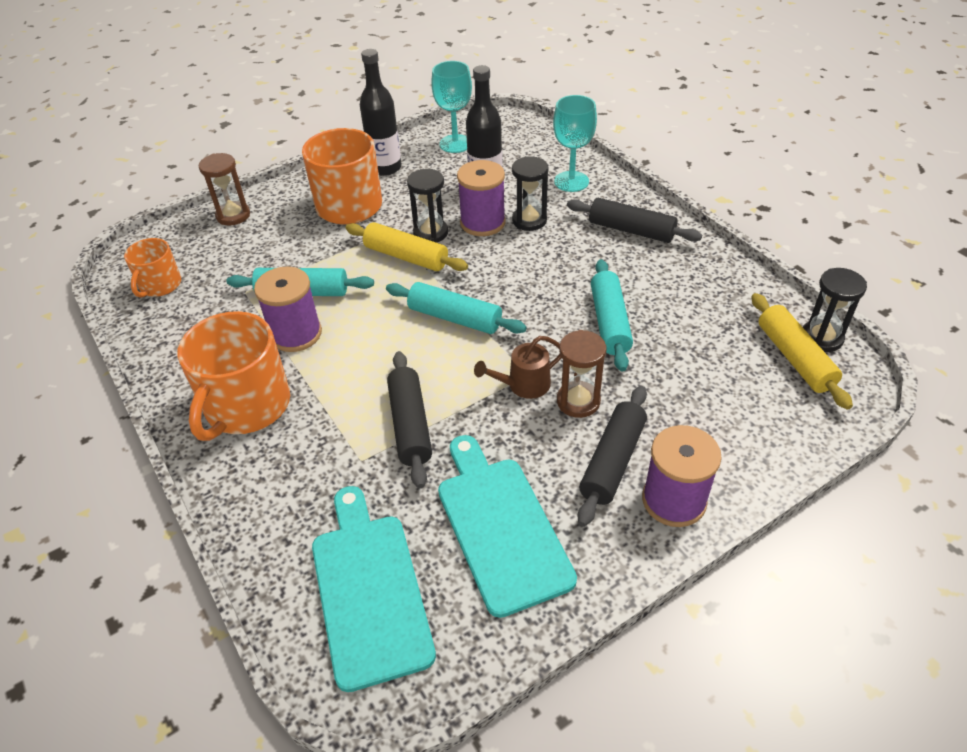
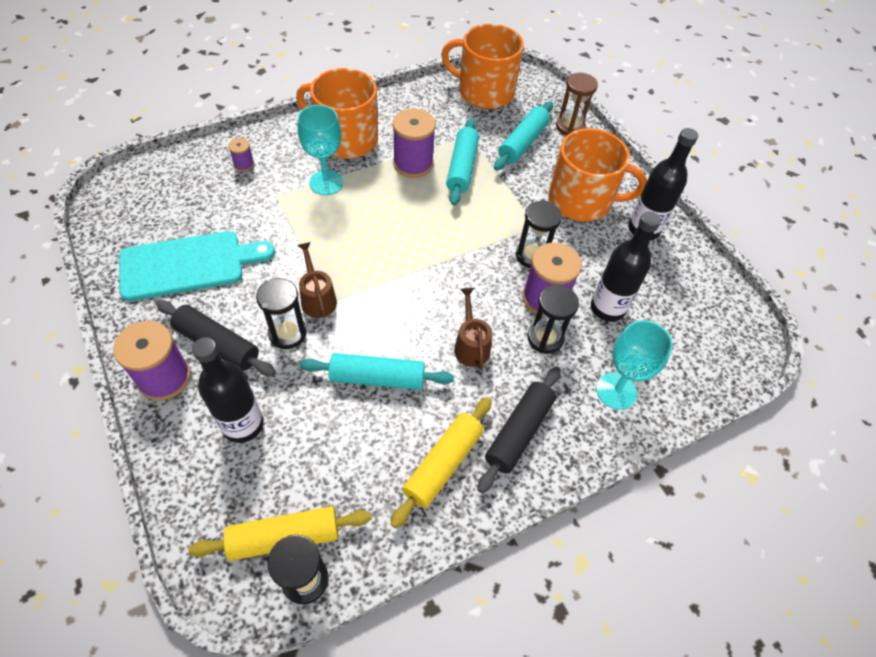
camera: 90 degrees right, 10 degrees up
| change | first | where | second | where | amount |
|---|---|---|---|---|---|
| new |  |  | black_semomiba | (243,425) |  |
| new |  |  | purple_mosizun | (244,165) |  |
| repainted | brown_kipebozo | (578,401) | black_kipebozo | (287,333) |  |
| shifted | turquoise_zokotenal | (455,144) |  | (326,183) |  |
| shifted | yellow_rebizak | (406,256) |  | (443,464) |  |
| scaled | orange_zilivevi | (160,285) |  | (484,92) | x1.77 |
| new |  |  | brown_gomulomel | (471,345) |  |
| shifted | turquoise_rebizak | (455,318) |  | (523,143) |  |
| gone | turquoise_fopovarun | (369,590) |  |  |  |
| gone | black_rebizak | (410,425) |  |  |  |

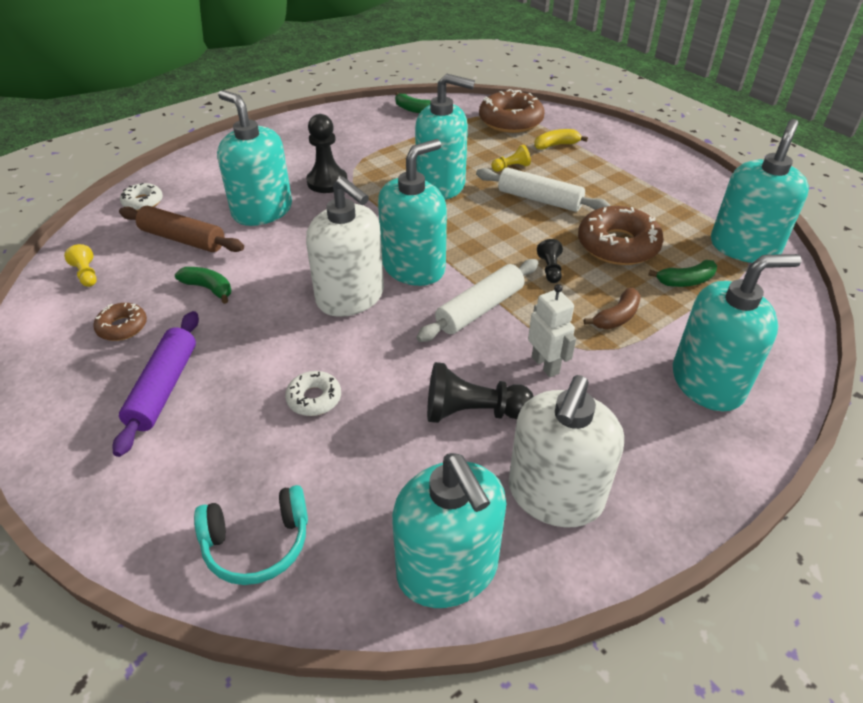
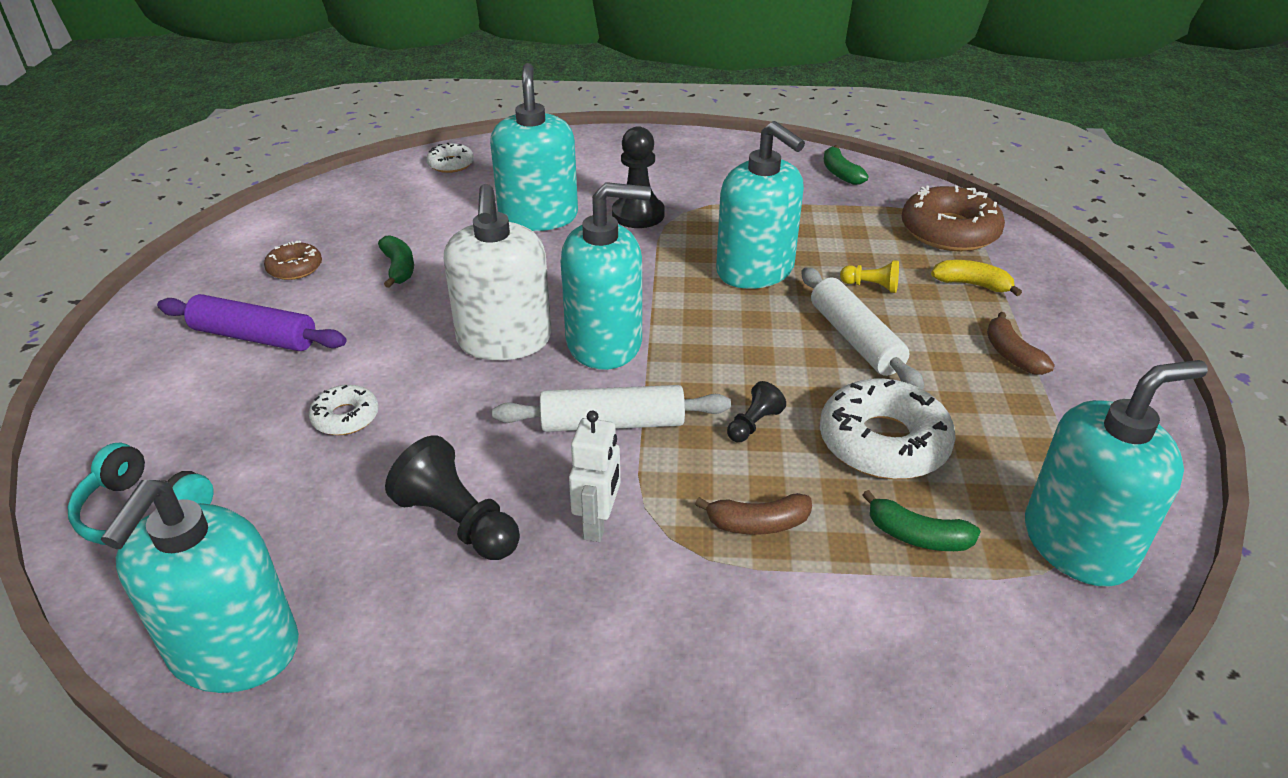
camera: 40 degrees right, 5 degrees down
| change | first | where | second | where | amount |
|---|---|---|---|---|---|
| rotated | purple_rebizak | (163,388) |  | (254,337) | 60 degrees clockwise |
| repainted | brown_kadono | (617,245) | white_kadono | (883,442) |  |
| new |  |  | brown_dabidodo | (1011,354) |  |
| gone | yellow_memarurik | (86,274) |  |  |  |
| gone | brown_rebizak | (183,239) |  |  |  |
| gone | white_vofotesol | (555,495) |  |  |  |
| gone | turquoise_vofotesol | (708,382) |  |  |  |

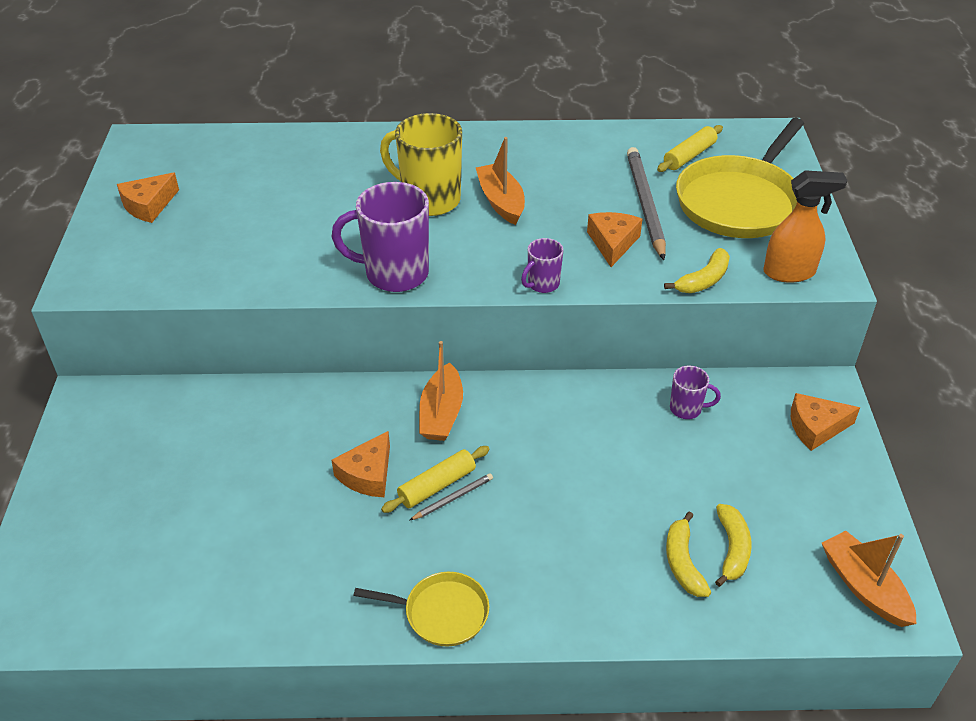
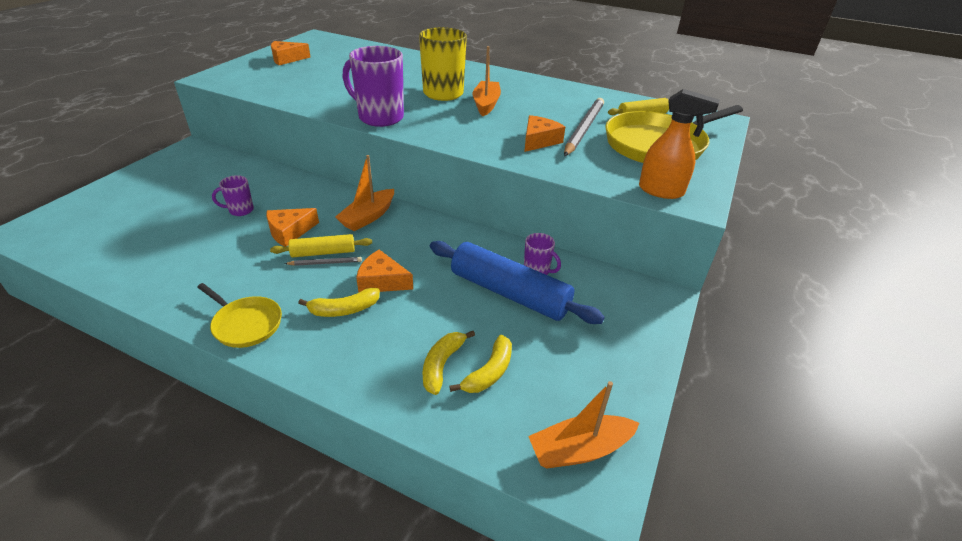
camera: 25 degrees right, 5 degrees down
| change | first | where | second | where | amount |
|---|---|---|---|---|---|
| shifted | purple_zilivevi | (542,284) |  | (240,210) |  |
| shifted | yellow_dabidodo | (703,280) |  | (344,309) |  |
| shifted | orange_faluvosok | (816,427) |  | (382,281) |  |
| new |  |  | blue_rebizak | (509,293) |  |
| rotated | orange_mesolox | (864,587) |  | (580,449) | 105 degrees counterclockwise |

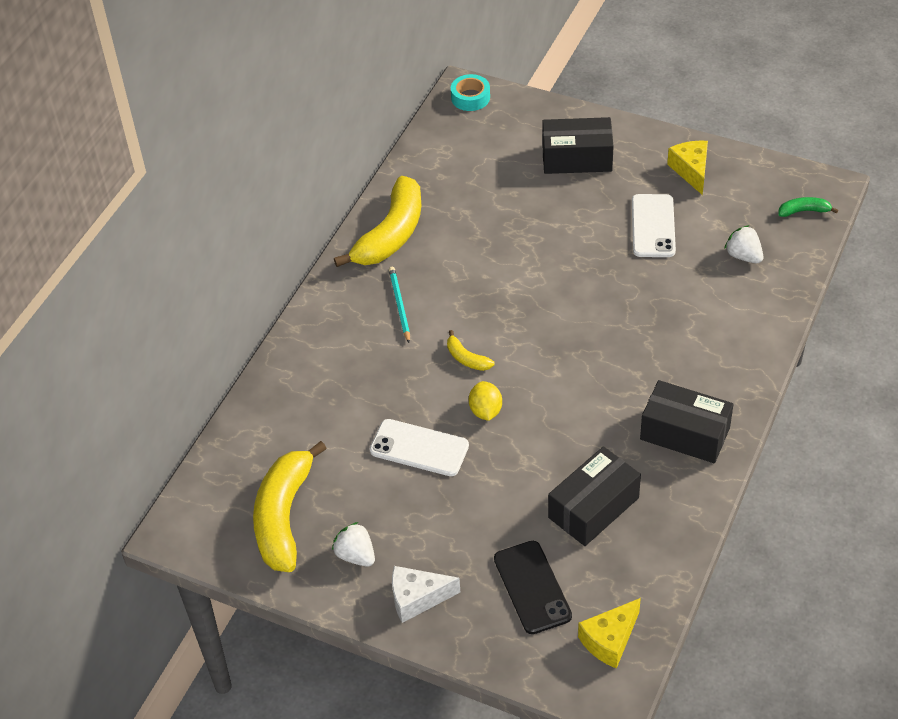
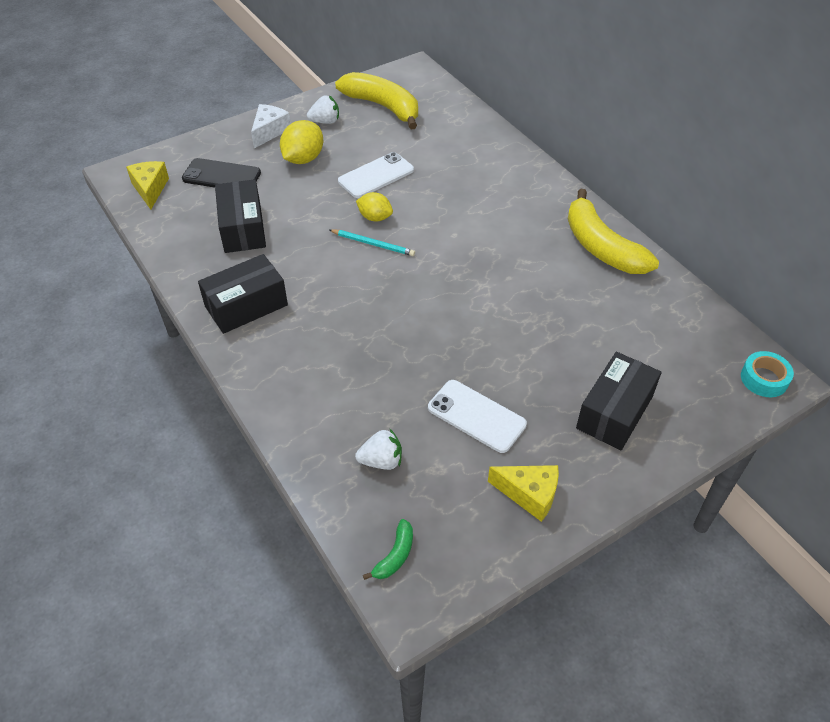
camera: 120 degrees right, 0 degrees up
| change | first | where | second | where | amount |
|---|---|---|---|---|---|
| new |  |  | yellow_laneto | (303,159) |  |
| shifted | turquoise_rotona | (399,305) |  | (373,244) |  |
| gone | yellow_dabidodo | (466,358) |  |  |  |

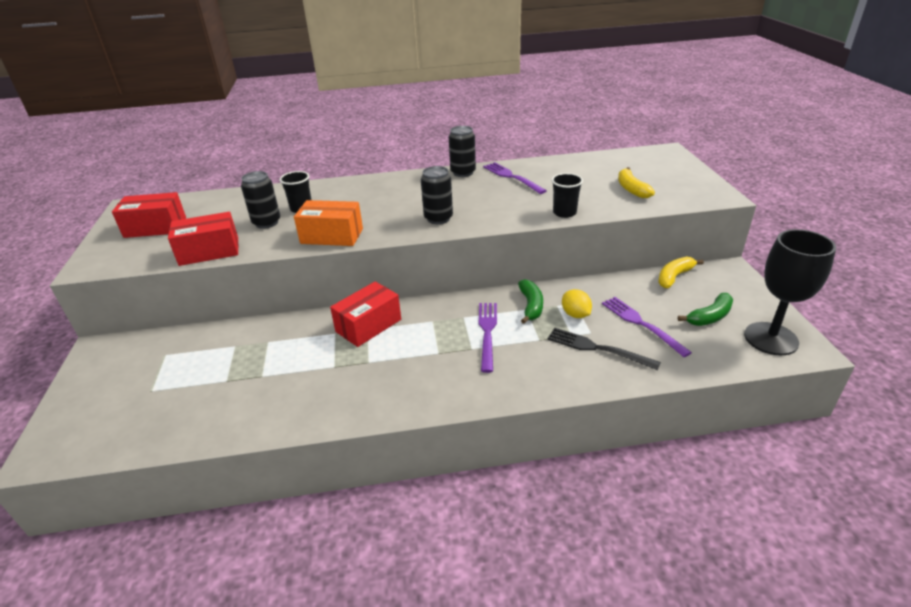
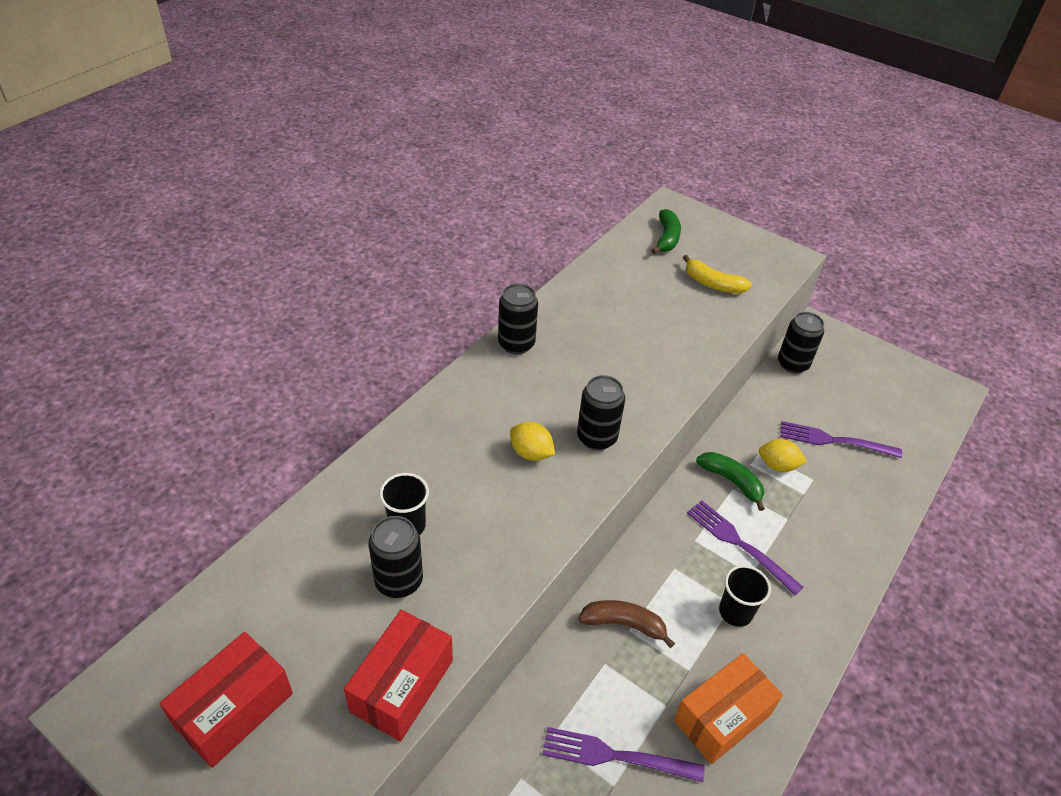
camera: 50 degrees left, 10 degrees up
| change | first | where | second | where | amount |
|---|---|---|---|---|---|
| new |  |  | yellow_laneto | (531,453) |  |
| shifted | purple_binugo | (511,177) |  | (615,756) |  |
| swapped | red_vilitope | (368,325) | brown_dabidodo | (624,624) |  |
| shifted | green_dabidodo | (709,317) |  | (666,238) |  |
| shifted | orange_vilitope | (332,236) |  | (722,717) |  |
| shifted | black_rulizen | (564,213) |  | (735,612) |  |
| swapped | yellow_dabidodo | (674,277) | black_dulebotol | (792,364) |  |
| gone | black_binugo | (597,348) |  |  |  |
| gone | black_zokotenal | (771,338) |  |  |  |

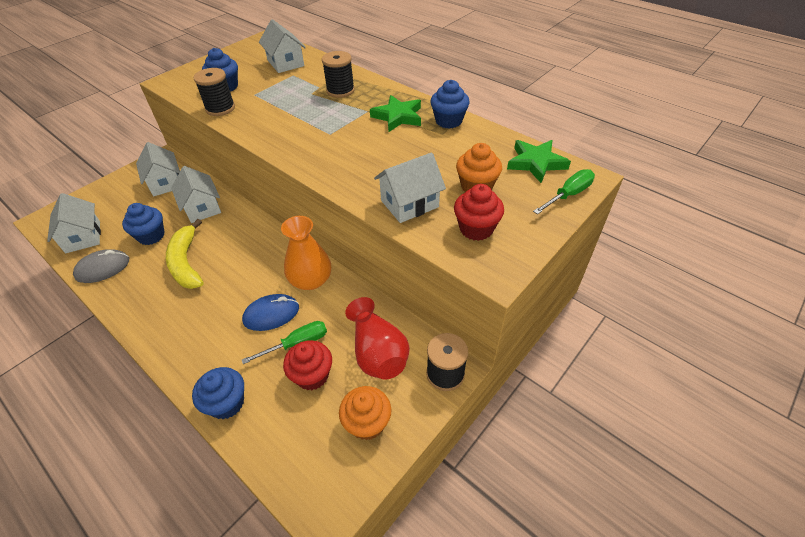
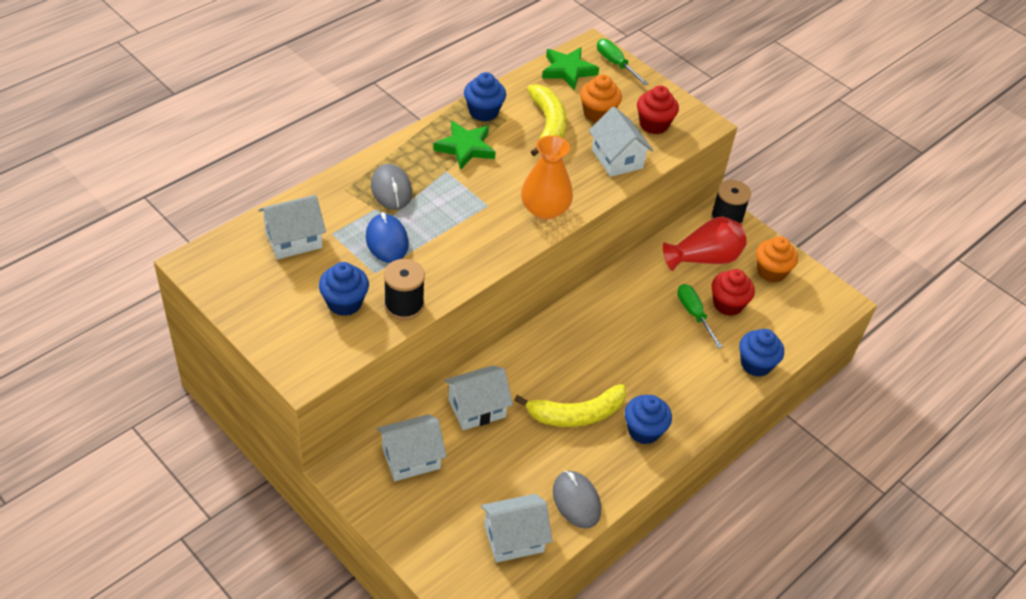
camera: 90 degrees left, 0 degrees up
| change | first | where | second | where | amount |
|---|---|---|---|---|---|
| shifted | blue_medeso | (271,314) |  | (387,241) |  |
| swapped | black_mosizun | (340,90) | grey_medeso | (391,189) |  |
| shifted | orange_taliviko | (311,280) |  | (545,209) |  |
| new |  |  | yellow_dabidodo | (548,125) |  |
| shifted | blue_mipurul | (151,236) |  | (644,430) |  |

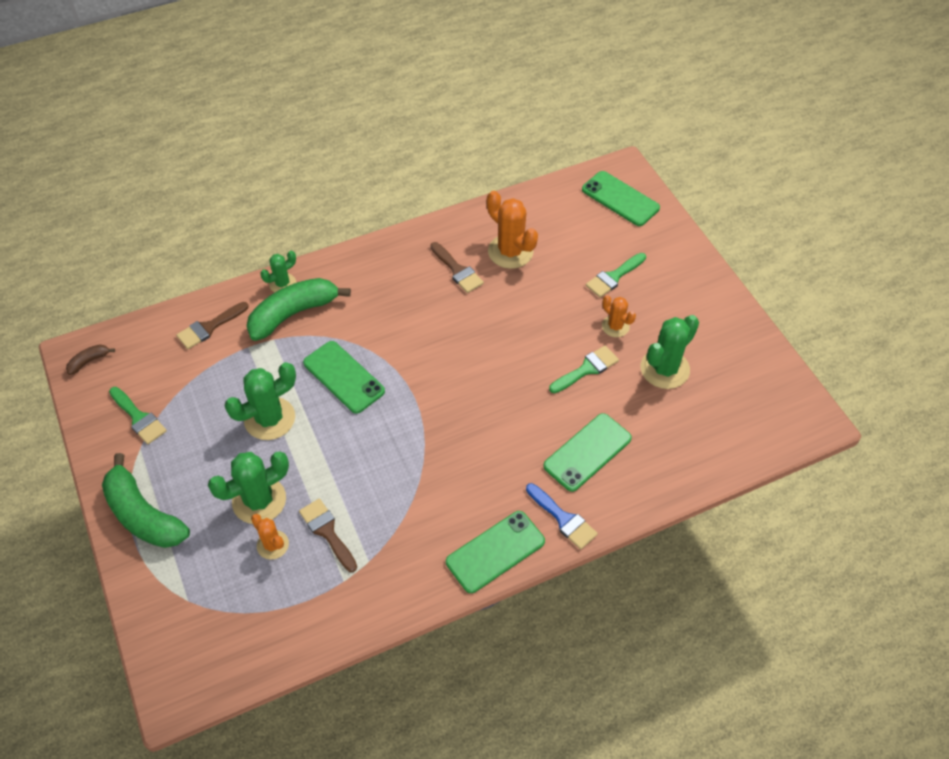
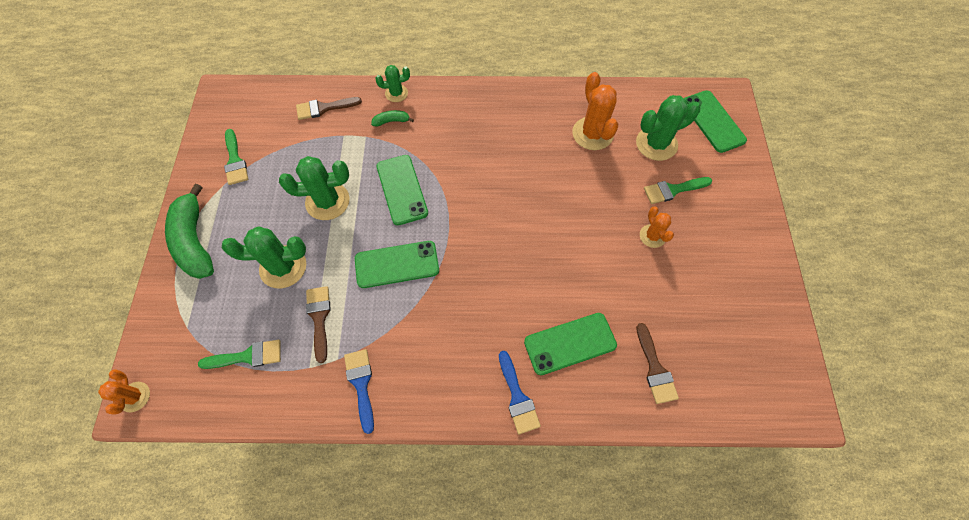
camera: 25 degrees right, 10 degrees up
| change | first | where | second | where | amount |
|---|---|---|---|---|---|
| shifted | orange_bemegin | (273,545) |  | (135,397) |  |
| shifted | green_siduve | (587,369) |  | (248,356) |  |
| new |  |  | blue_siduve | (361,384) |  |
| shifted | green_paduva | (495,552) |  | (397,264) |  |
| scaled | green_dabidodo | (293,313) |  | (391,121) | x0.44 |
| shifted | green_bemegin | (664,369) |  | (656,144) |  |
| shifted | brown_siduve | (457,270) |  | (655,369) |  |
| gone | brown_dabidodo | (89,361) |  |  |  |

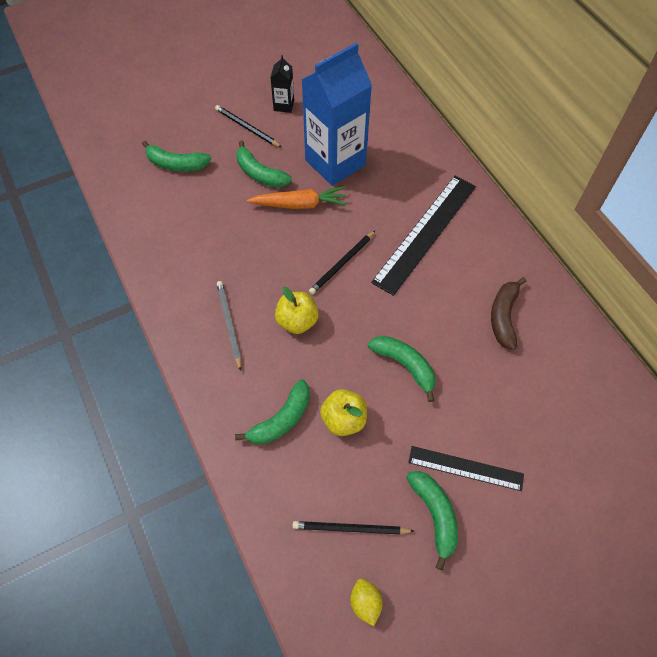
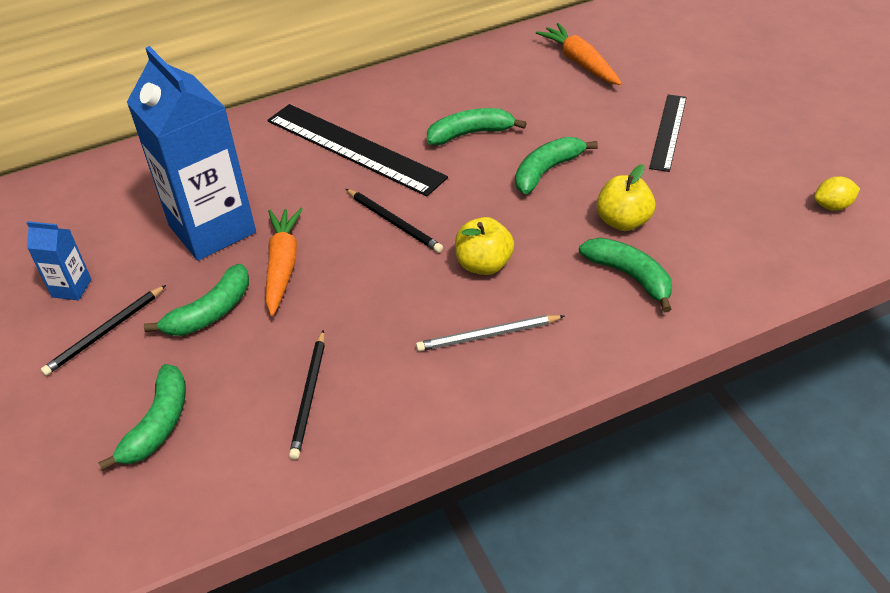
camera: 85 degrees left, 15 degrees down
| change | first | where | second | where | amount |
|---|---|---|---|---|---|
| repainted | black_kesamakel | (284,105) | blue_kesamakel | (71,288) |  |
| shifted | black_rotona | (350,528) |  | (309,396) |  |
| shifted | green_dabidodo | (434,515) |  | (470,134) |  |
| new |  |  | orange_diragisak | (580,62) |  |
| gone | brown_dabidodo | (503,317) |  |  |  |

